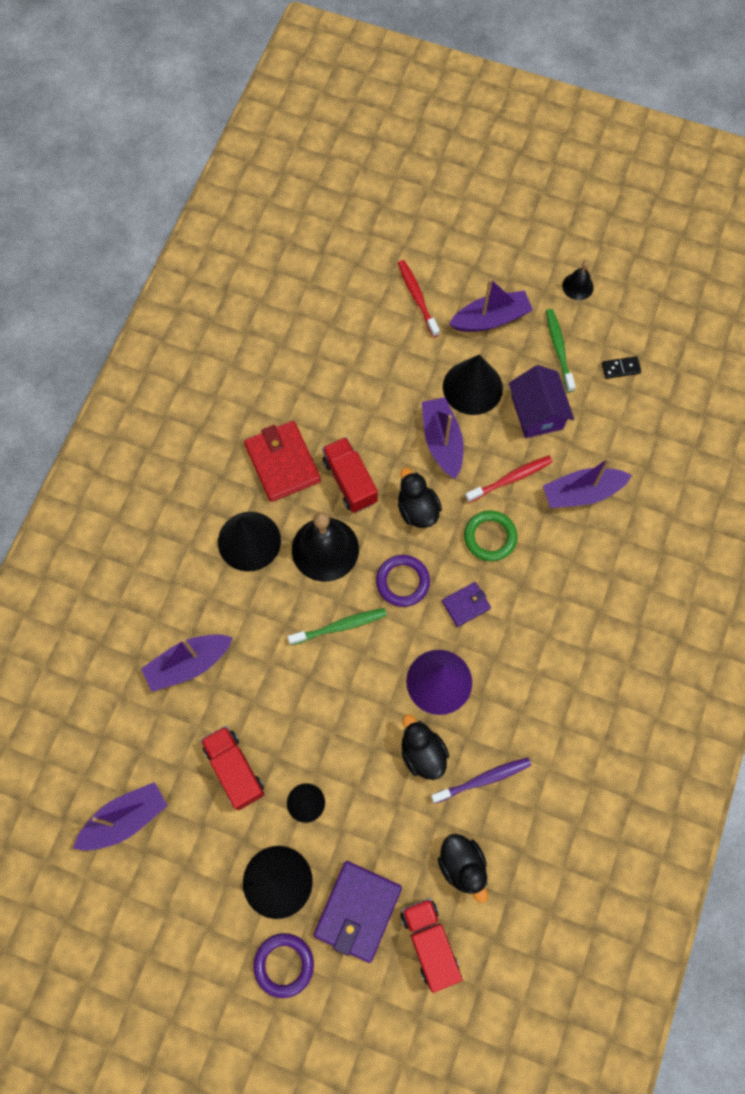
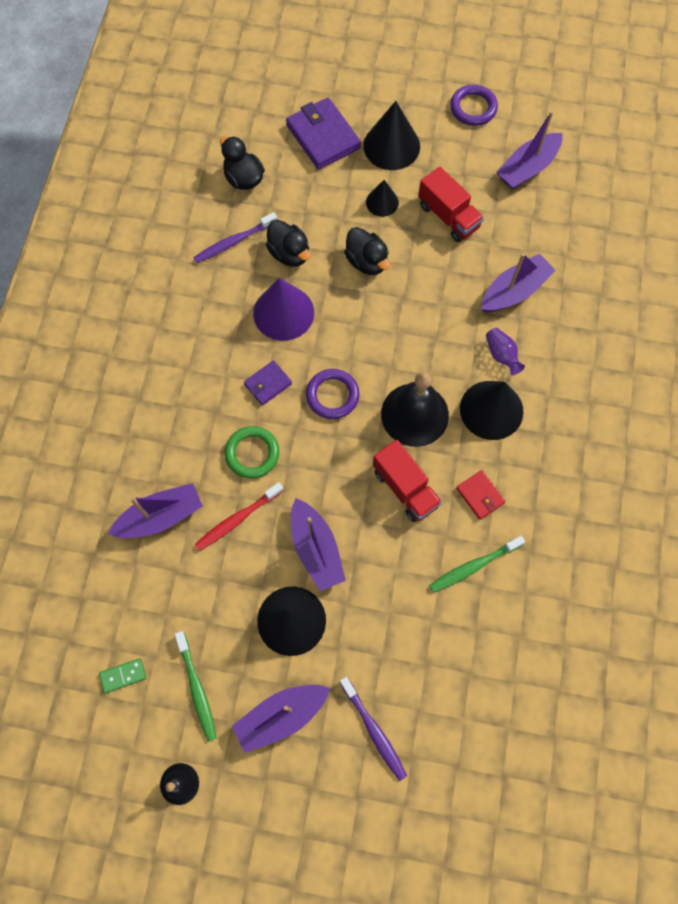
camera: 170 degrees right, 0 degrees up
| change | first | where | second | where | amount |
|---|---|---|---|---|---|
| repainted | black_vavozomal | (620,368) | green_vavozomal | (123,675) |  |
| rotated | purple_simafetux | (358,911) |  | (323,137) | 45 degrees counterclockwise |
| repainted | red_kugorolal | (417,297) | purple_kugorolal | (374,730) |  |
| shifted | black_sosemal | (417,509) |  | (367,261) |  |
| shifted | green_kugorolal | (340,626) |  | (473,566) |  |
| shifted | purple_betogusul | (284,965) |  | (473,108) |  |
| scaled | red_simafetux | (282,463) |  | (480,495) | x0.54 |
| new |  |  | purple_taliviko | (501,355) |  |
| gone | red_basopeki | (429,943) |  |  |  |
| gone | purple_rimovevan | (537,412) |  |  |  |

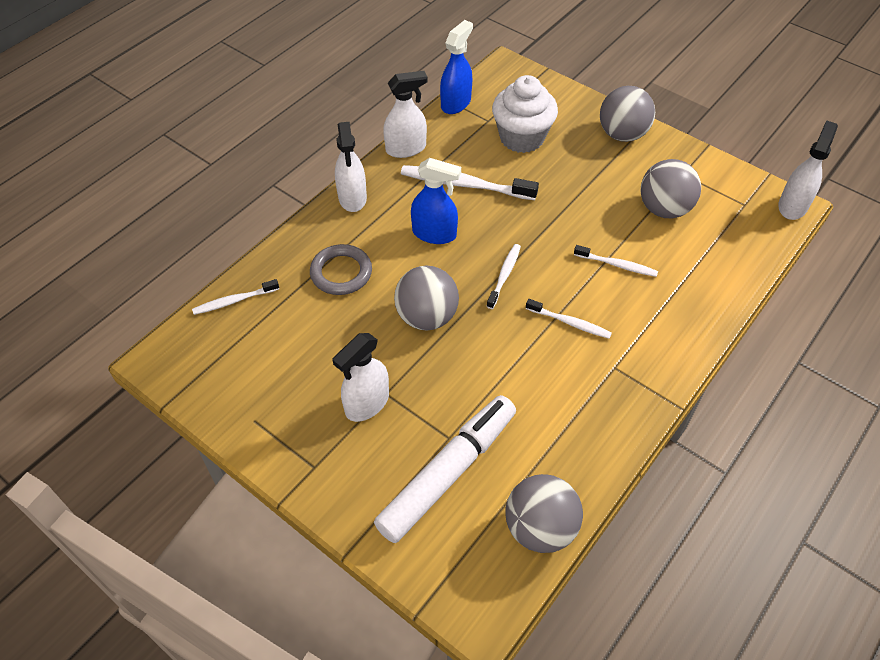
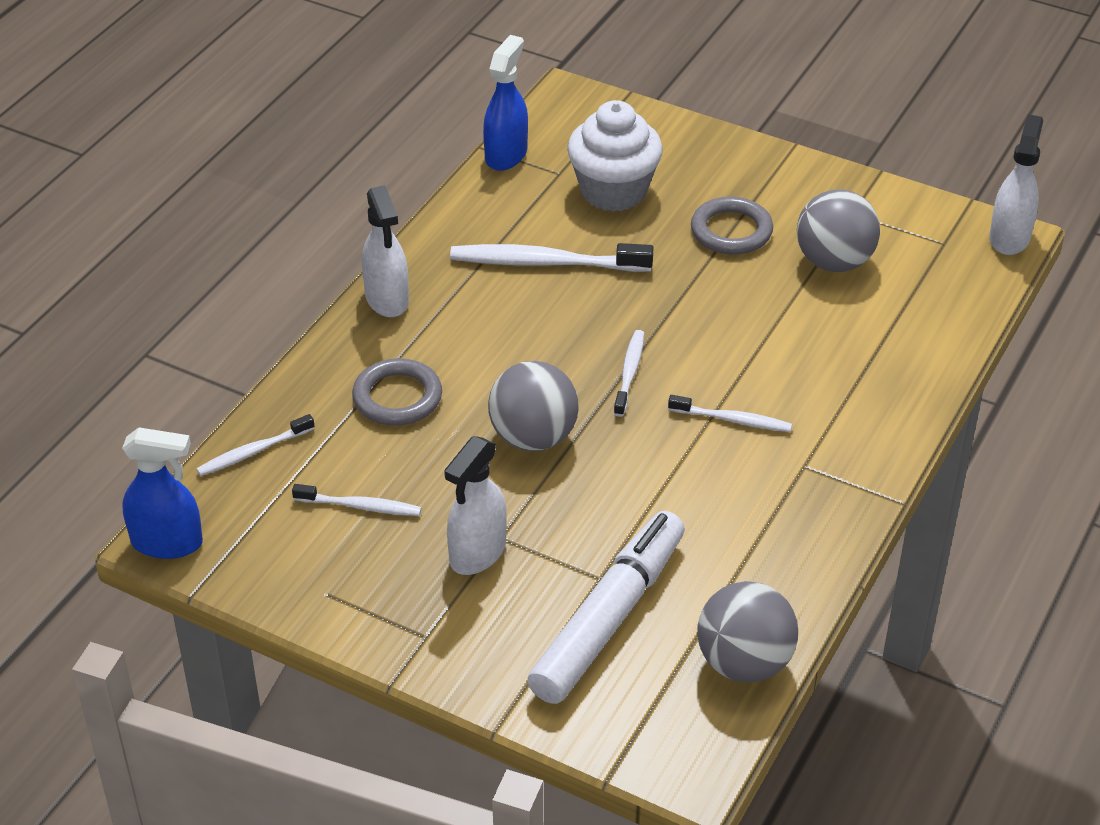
camera: 10 degrees left, 10 degrees down
| change | first | where | second | where | amount |
|---|---|---|---|---|---|
| shifted | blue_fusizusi | (434,234) |  | (167,543) |  |
| shifted | white_kugorolal | (617,265) |  | (360,506) |  |
| new |  |  | grey_betogusul | (731,231) |  |
| gone | white_fusizusi | (406,148) |  |  |  |
| gone | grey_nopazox | (622,134) |  |  |  |

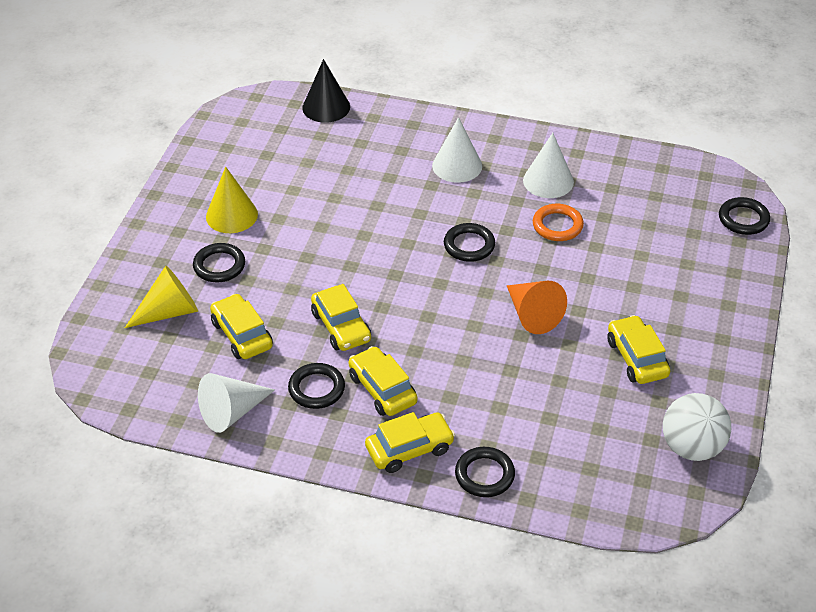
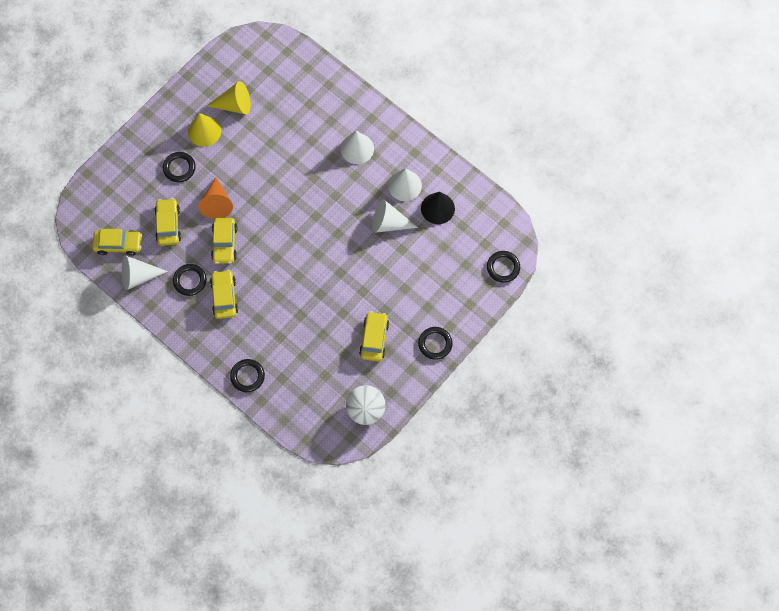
camera: 25 degrees right, 25 degrees up
| change | first | where | second | where | amount |
|---|---|---|---|---|---|
| shifted | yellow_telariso | (409,449) |  | (118,244) |  |
| shifted | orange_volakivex | (532,315) |  | (217,203) |  |
| shifted | yellow_volakivex | (169,311) |  | (234,105) |  |
| swapped | orange_betogusul | (557,225) | white_volakivex | (389,223) |  |
| shifted | black_betogusul | (469,245) |  | (435,344) |  |
| shifted | black_volakivex | (326,107) |  | (437,208) |  |

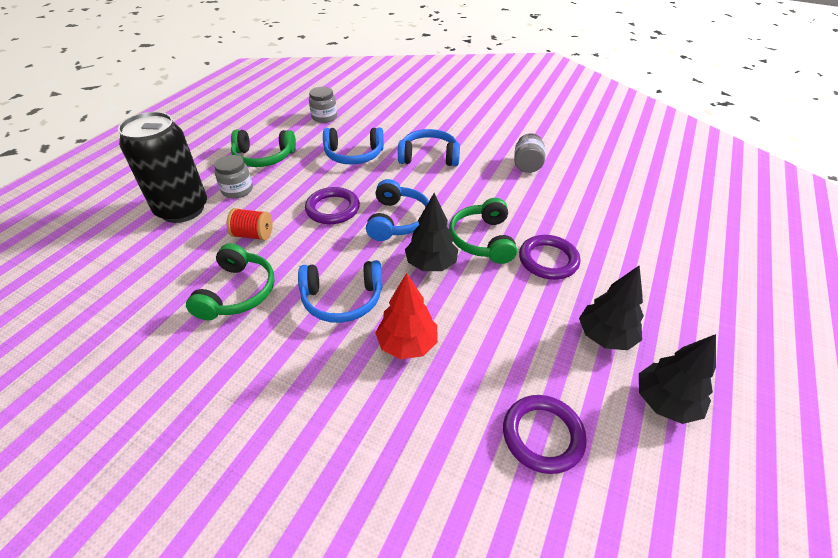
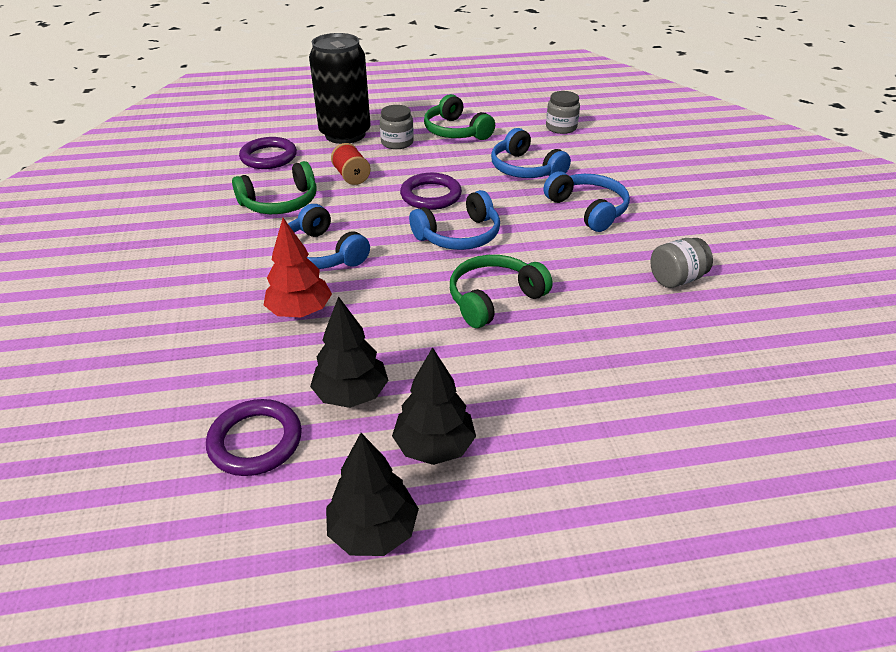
camera: 55 degrees right, 5 degrees down
| change | first | where | second | where | amount |
|---|---|---|---|---|---|
| shifted | purple_betogusul | (548,260) |  | (269,157) |  |
| shifted | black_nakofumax | (431,264) |  | (351,394) |  |

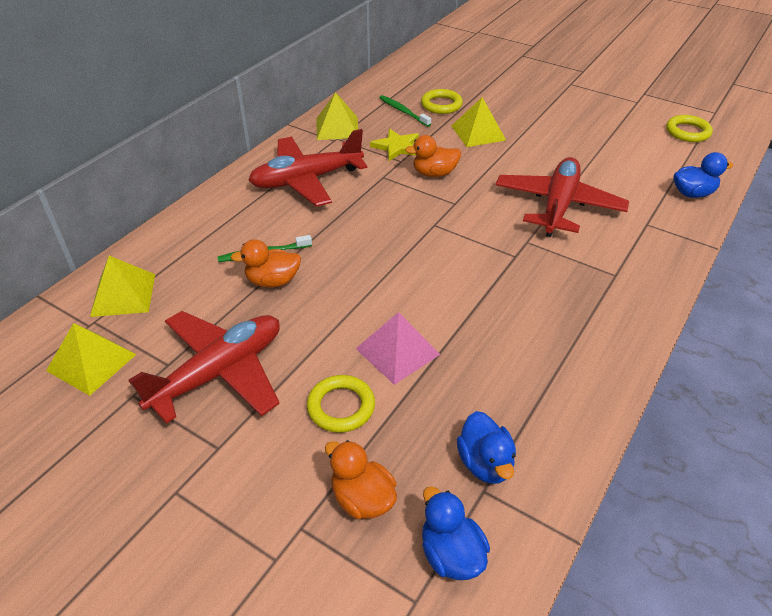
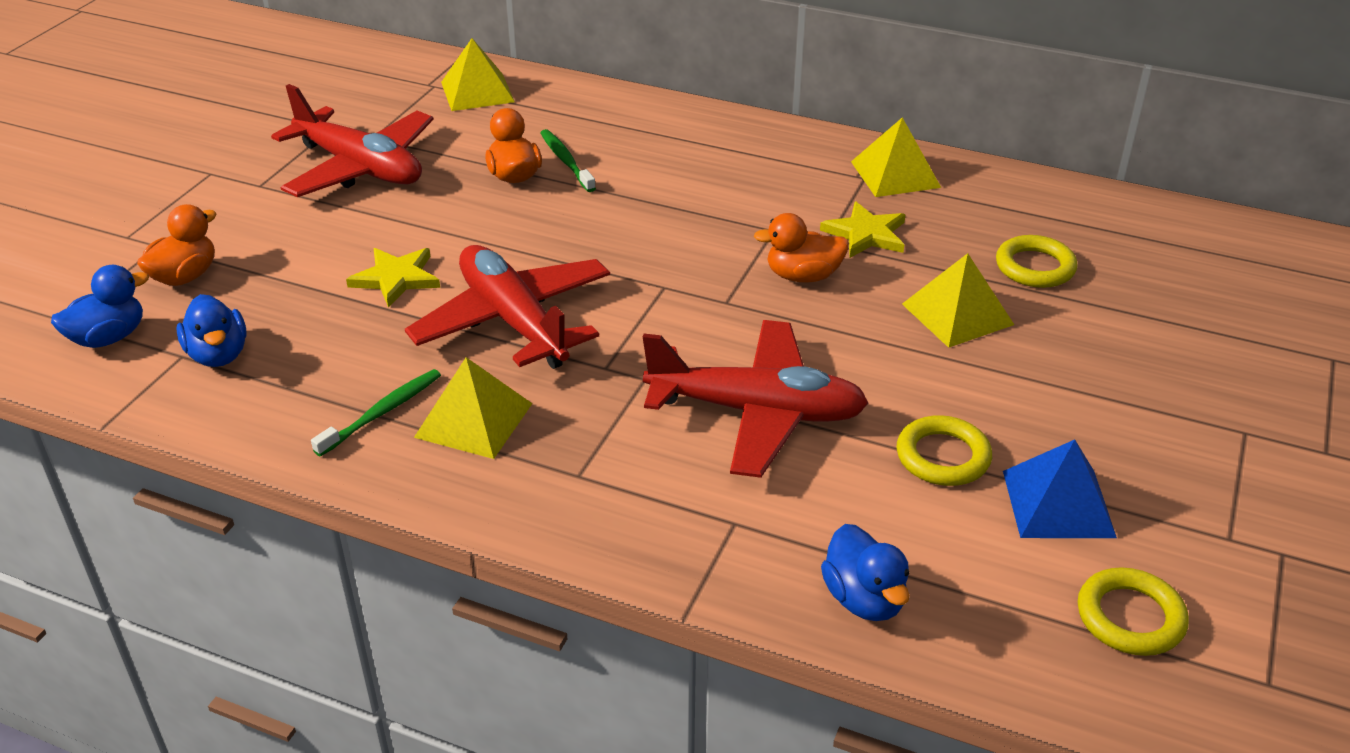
camera: 80 degrees right, 5 degrees down
| change | first | where | second | where | amount |
|---|---|---|---|---|---|
| rotated | blue_sosemal | (485,463) |  | (218,355) | 90 degrees counterclockwise |
| shifted | green_kugorolal | (403,111) |  | (383,412) |  |
| swapped | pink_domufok | (398,351) | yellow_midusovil | (396,278) |  |
| shifted | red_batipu | (306,180) |  | (514,321) |  |
| shifted | yellow_domufok | (91,362) |  | (473,420) |  |
| rotated | orange_sosemal | (434,173) |  | (803,276) | 75 degrees counterclockwise |
| shifted | yellow_betogusul | (341,407) |  | (943,456) |  |
| new |  |  | blue_domufok | (1058,503) |  |

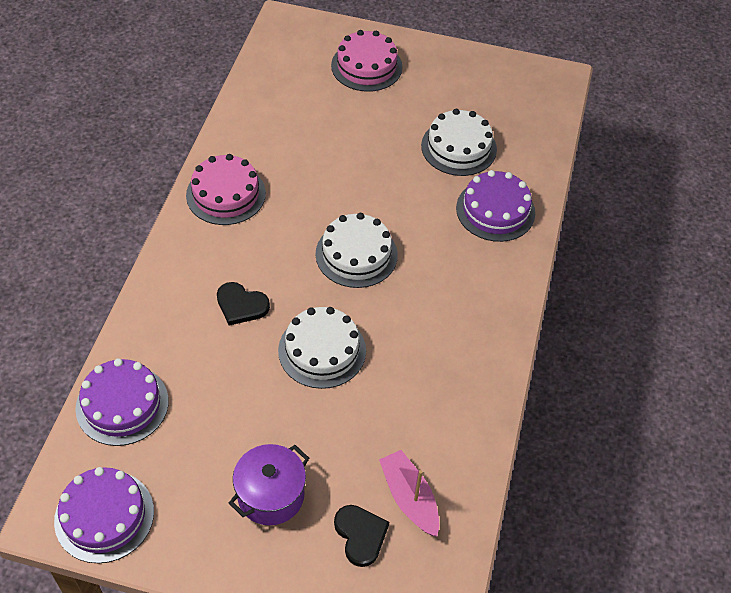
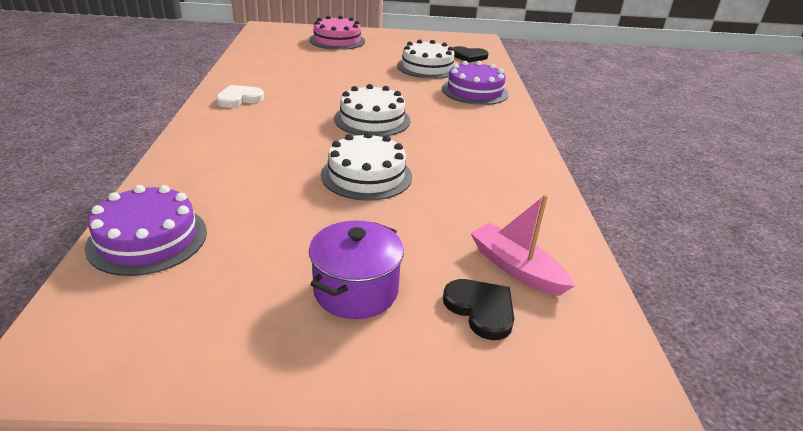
camera: 15 degrees left, 20 degrees down
| change | first | where | second | where | amount |
|---|---|---|---|---|---|
| swapped | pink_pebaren | (226,194) | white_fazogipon | (239,99) |  |
| shifted | black_fazogipon | (241,305) |  | (469,56) |  |
| gone | purple_pebaren | (104,516) |  |  |  |

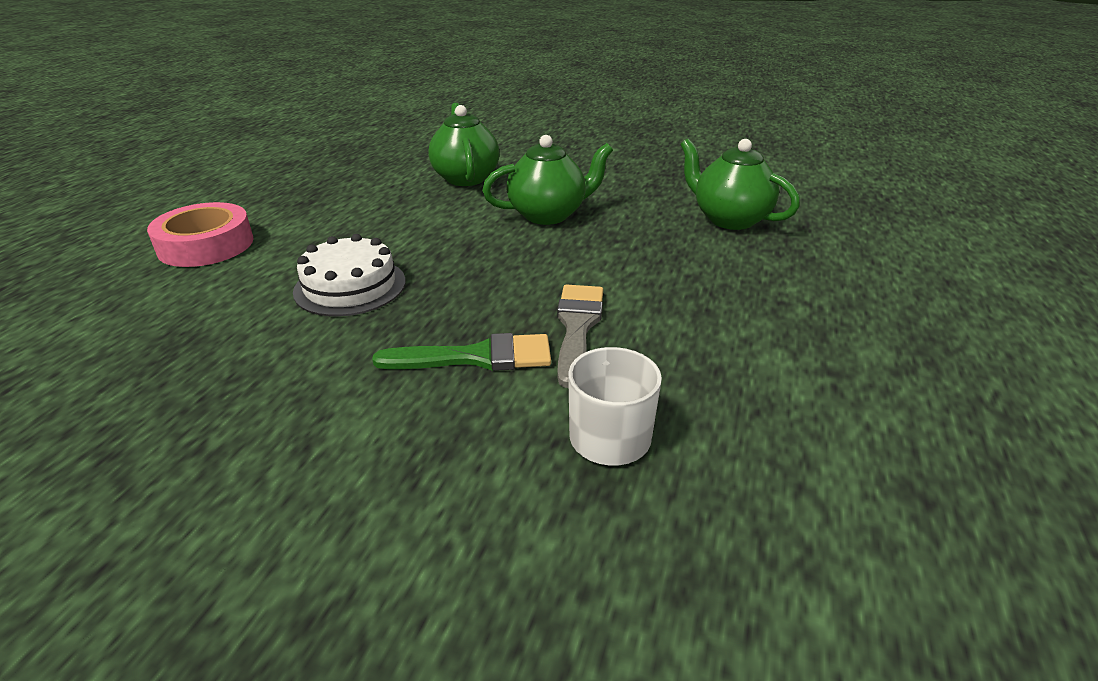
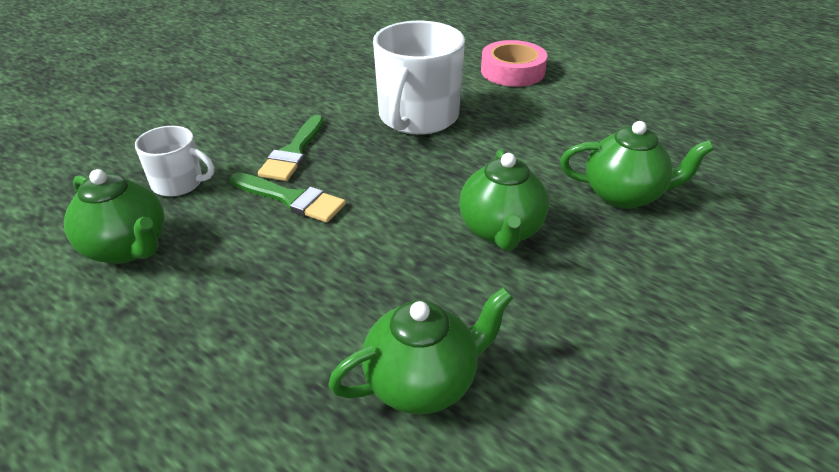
camera: 110 degrees right, 5 degrees up
| change | first | where | second | where | amount |
|---|---|---|---|---|---|
| new |  |  | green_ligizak | (127,248) |  |
| repainted | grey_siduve | (577,327) | green_siduve | (292,199) |  |
| swapped | white_pebaren | (350,286) | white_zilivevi | (418,117) |  |

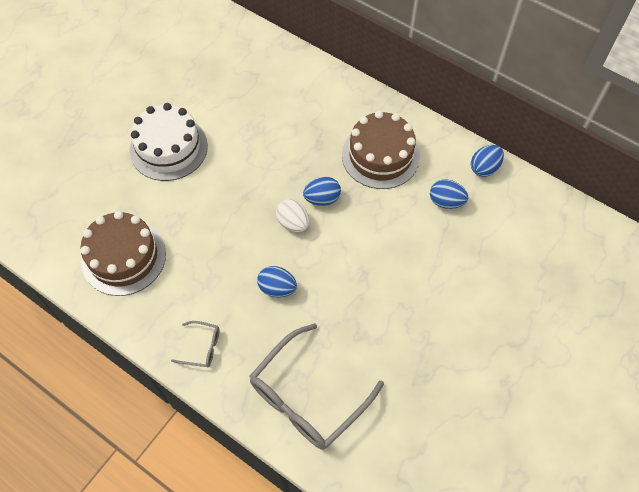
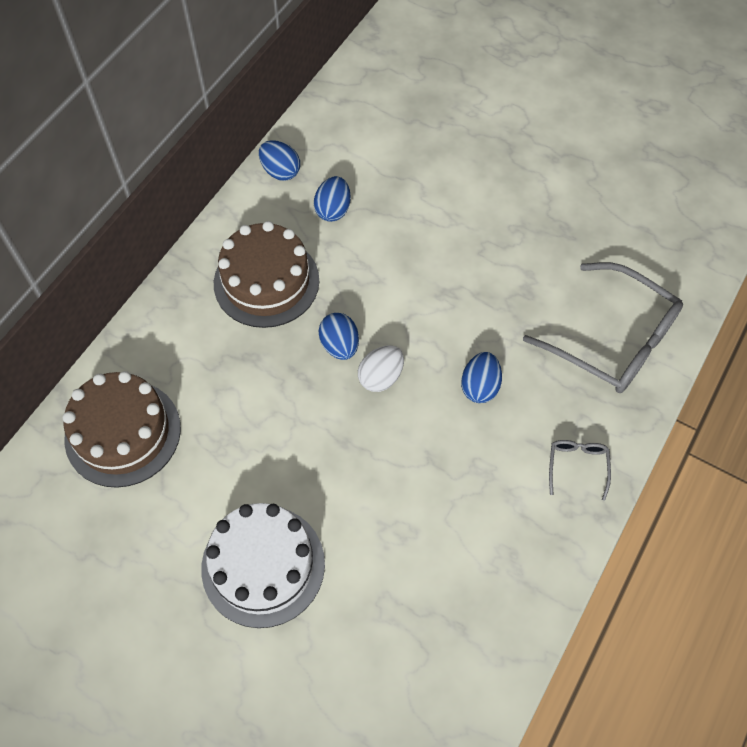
camera: 95 degrees left, 0 degrees up
| change | first | where | second | where | amount |
|---|---|---|---|---|---|
| shifted | brown_pebaren | (123,257) |  | (123,433) |  |

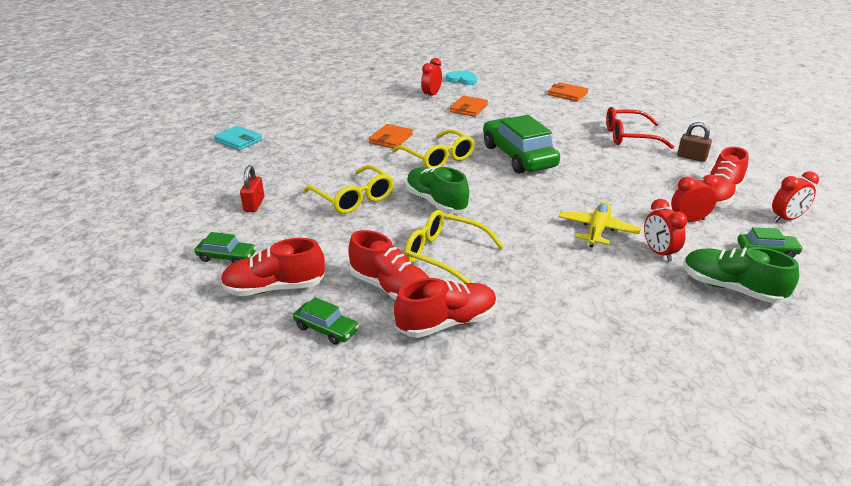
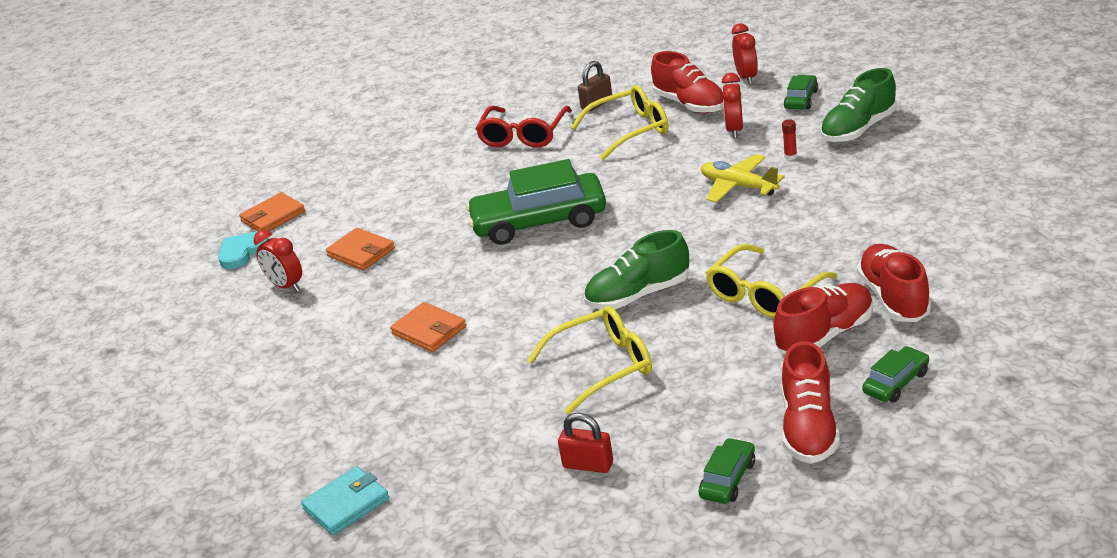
camera: 70 degrees left, 0 degrees up
| change | first | where | second | where | amount |
|---|---|---|---|---|---|
| shifted | orange_simafetux | (567,94) |  | (273,216) |  |
| shifted | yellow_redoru | (437,157) |  | (629,131) |  |
| swapped | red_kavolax | (658,252) | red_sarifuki | (790,156) |  |

